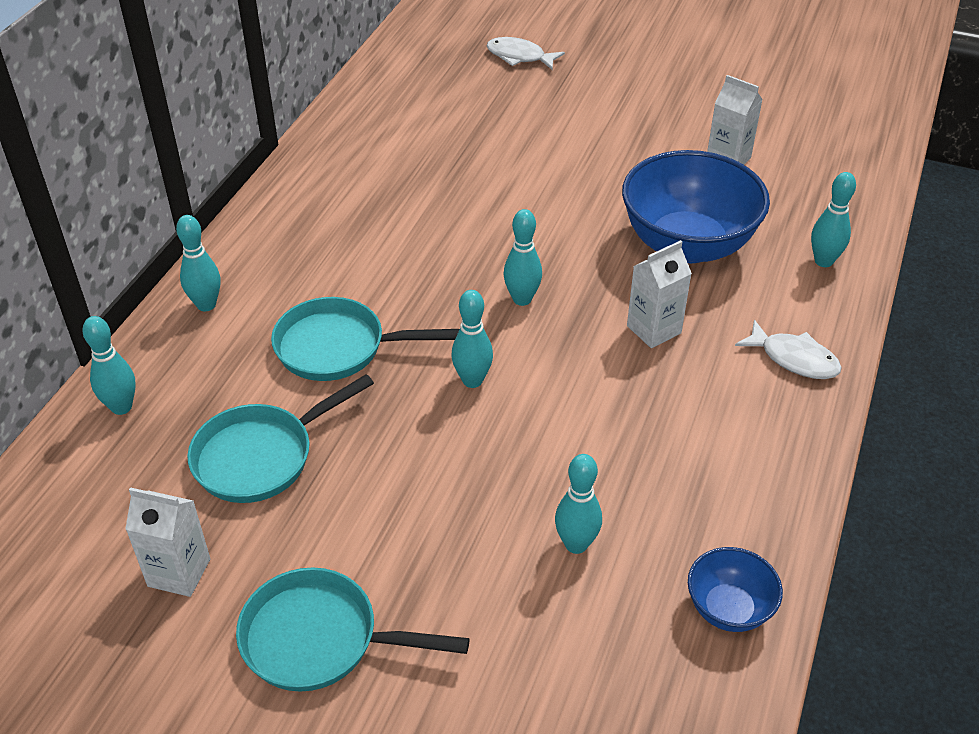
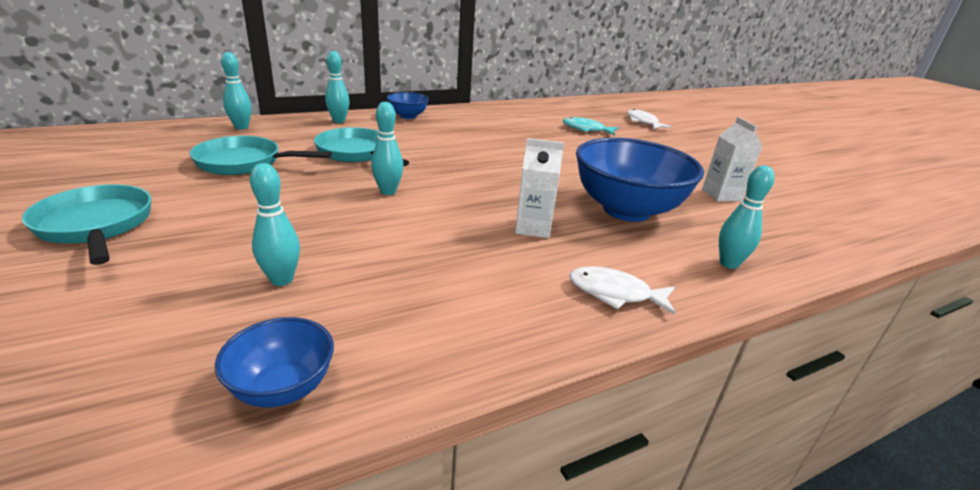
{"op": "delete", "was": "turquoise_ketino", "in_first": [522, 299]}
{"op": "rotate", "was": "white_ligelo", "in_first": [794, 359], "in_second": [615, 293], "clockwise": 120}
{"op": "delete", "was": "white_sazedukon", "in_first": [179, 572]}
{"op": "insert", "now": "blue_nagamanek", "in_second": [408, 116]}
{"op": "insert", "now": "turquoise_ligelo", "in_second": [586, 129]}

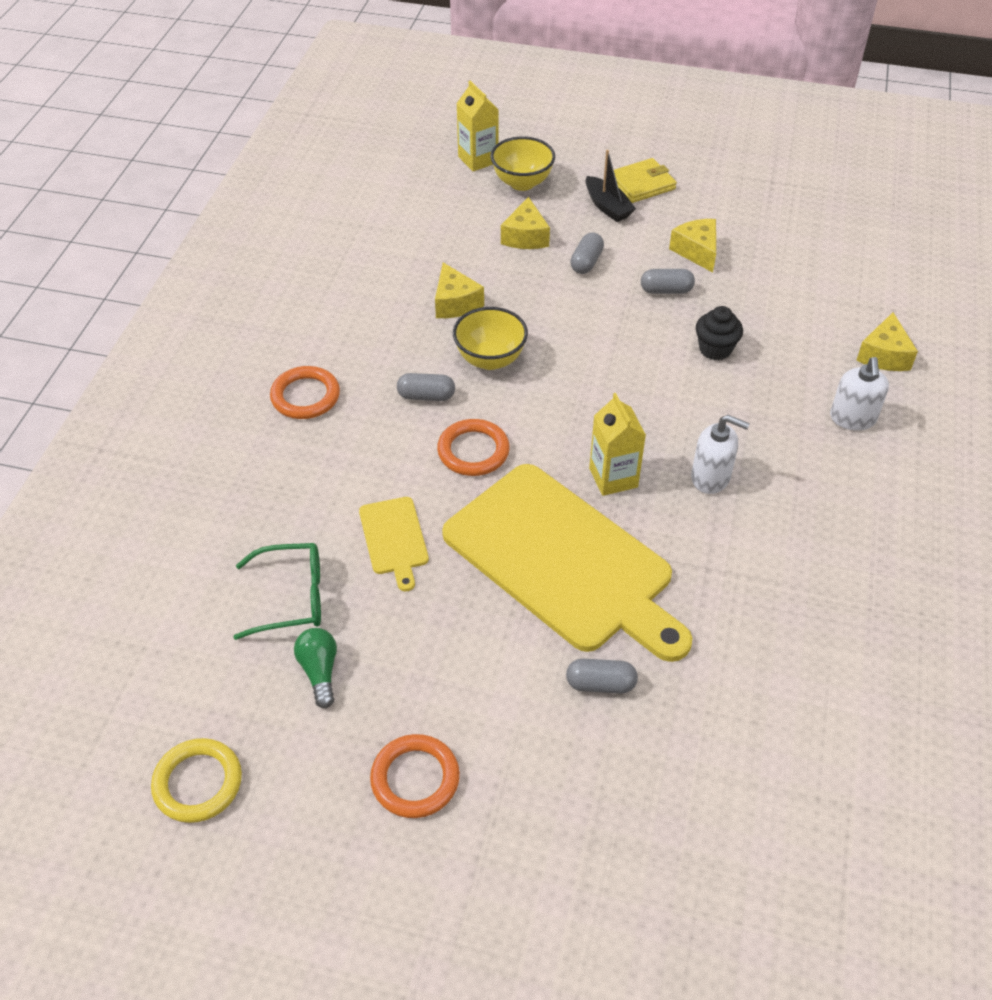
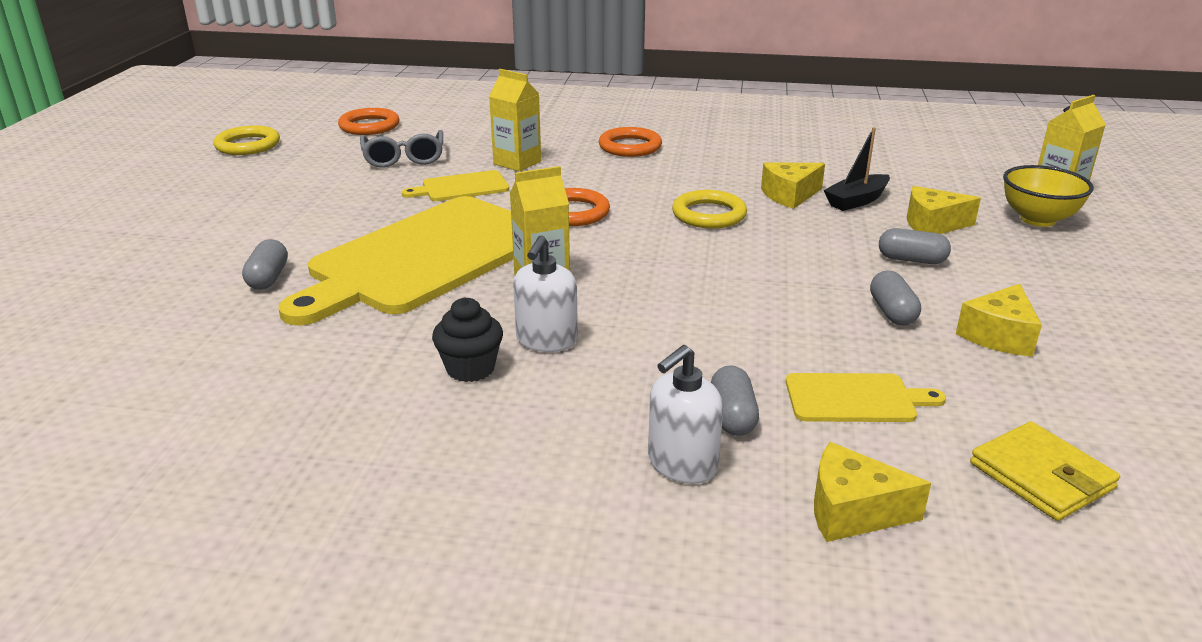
{"op": "move", "was": "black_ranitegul", "in_first": [607, 207], "in_second": [856, 201]}
{"op": "move", "was": "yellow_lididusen", "in_first": [642, 184], "in_second": [1041, 476]}
{"op": "rotate", "was": "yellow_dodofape", "in_first": [697, 251], "in_second": [998, 336], "clockwise": 150}
{"op": "move", "was": "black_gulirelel", "in_first": [715, 349], "in_second": [470, 369]}
{"op": "replace", "was": "yellow_nagamanek", "now": "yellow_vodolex", "in_first": [490, 359], "in_second": [709, 215]}
{"op": "rotate", "was": "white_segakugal", "in_first": [852, 418], "in_second": [682, 464], "clockwise": -45}
{"op": "move", "was": "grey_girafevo", "in_first": [426, 396], "in_second": [732, 416]}
{"op": "recolor", "was": "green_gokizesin", "now": "grey_gokizesin", "in_first": [291, 597], "in_second": [404, 158]}
{"op": "delete", "was": "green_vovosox", "in_first": [319, 671]}
{"op": "move", "was": "orange_vodolex", "in_first": [415, 779], "in_second": [369, 126]}
{"op": "insert", "now": "yellow_sazedukon", "in_second": [517, 162]}
{"op": "insert", "now": "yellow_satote", "in_second": [855, 398]}

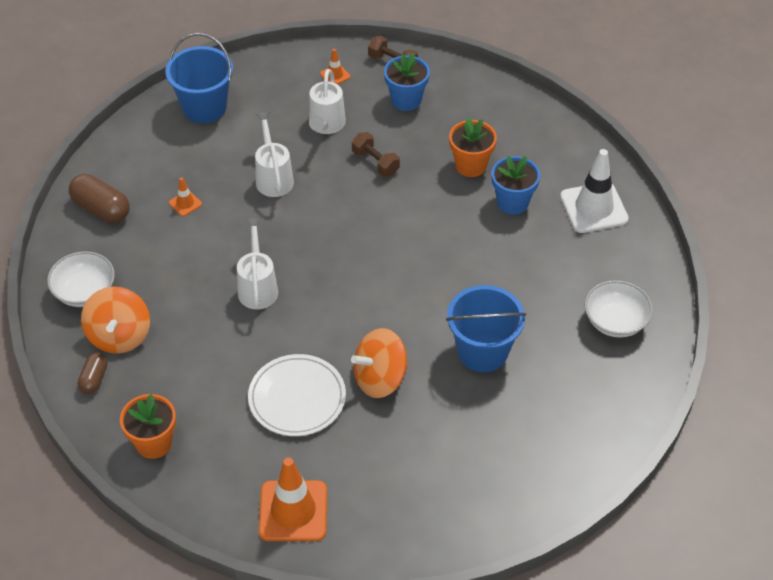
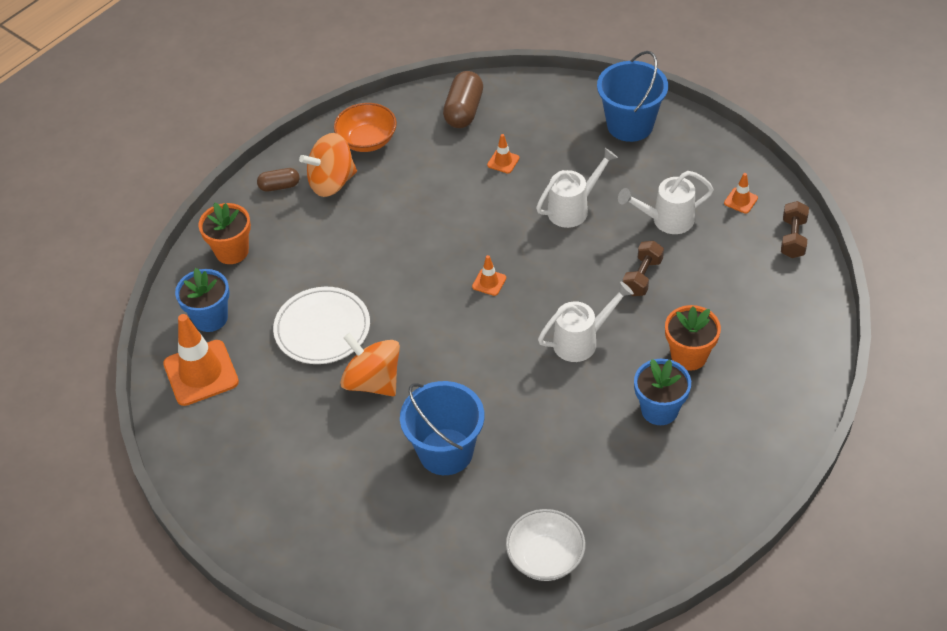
{"op": "move", "was": "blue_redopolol", "in_first": [406, 100], "in_second": [210, 318]}
{"op": "delete", "was": "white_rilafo", "in_first": [593, 208]}
{"op": "move", "was": "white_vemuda", "in_first": [258, 287], "in_second": [581, 341]}
{"op": "recolor", "was": "white_nagamanek", "now": "orange_nagamanek", "in_first": [84, 292], "in_second": [367, 140]}
{"op": "insert", "now": "orange_rilafo", "in_second": [489, 282]}

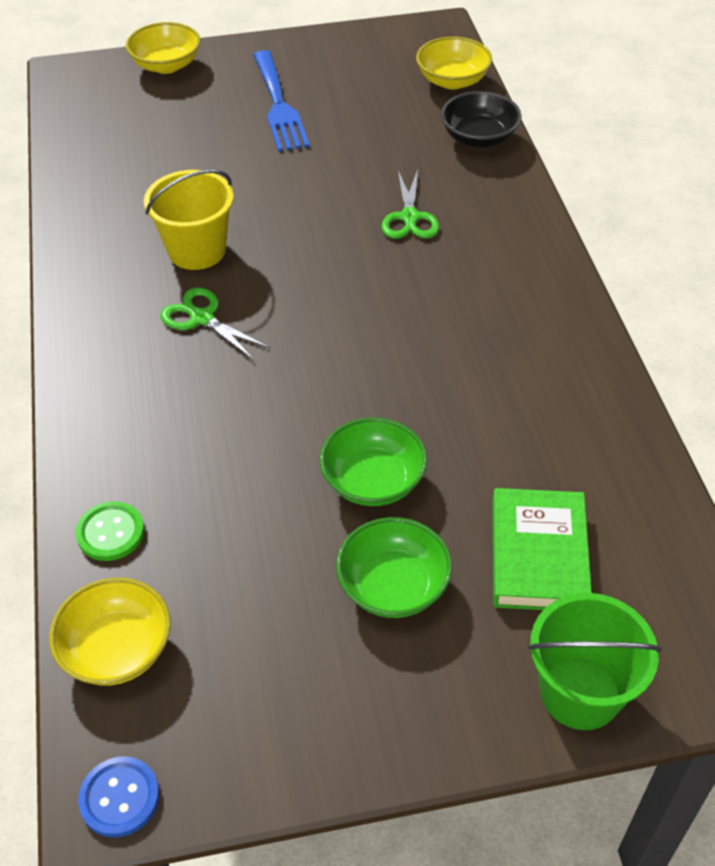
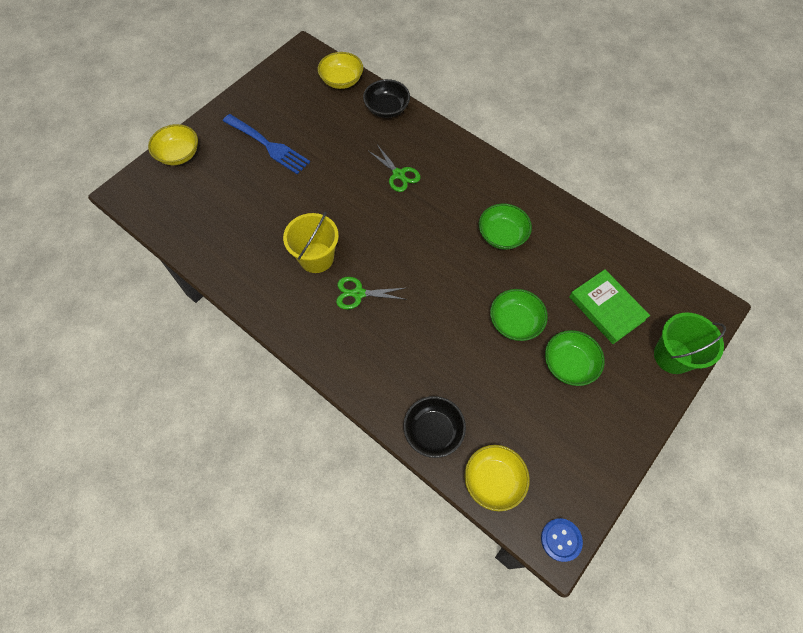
{"op": "replace", "was": "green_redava", "now": "black_nagamanek", "in_first": [110, 533], "in_second": [433, 431]}
{"op": "insert", "now": "green_nagamanek", "in_second": [502, 235]}

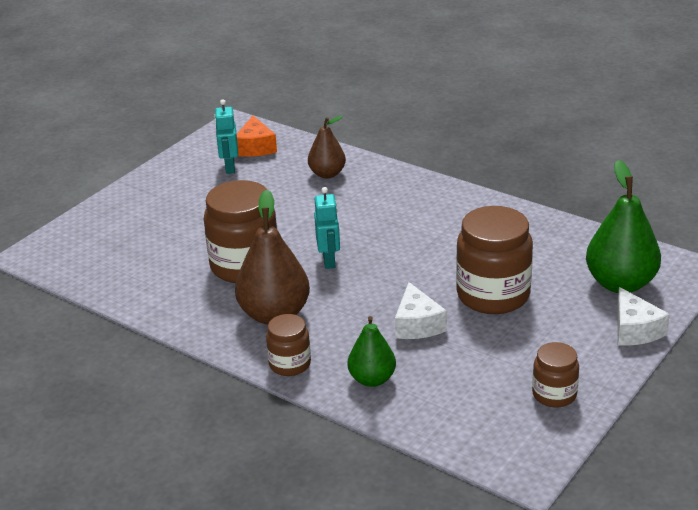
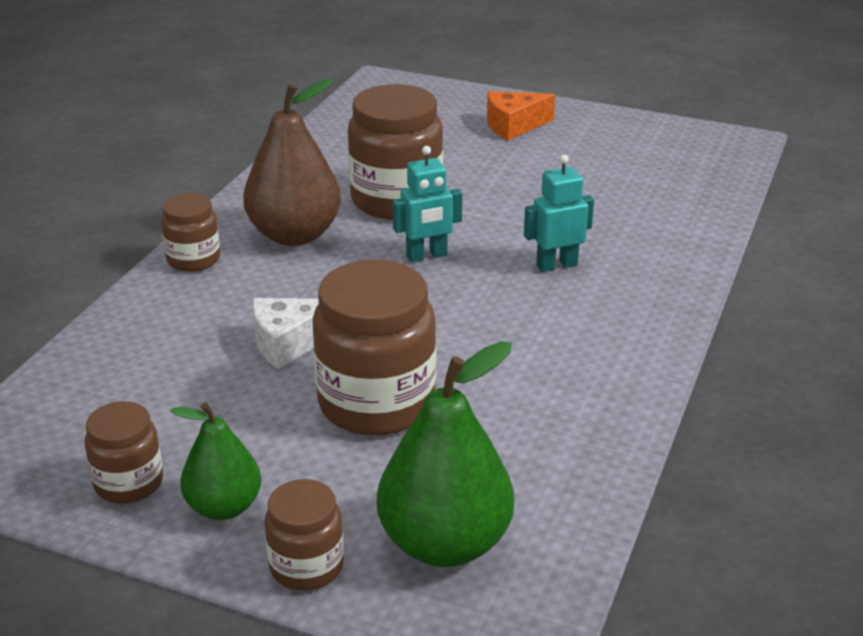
{"op": "move", "was": "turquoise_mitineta", "in_first": [229, 167], "in_second": [556, 265]}
{"op": "move", "was": "orange_dodofape", "in_first": [255, 147], "in_second": [513, 125]}
{"op": "delete", "was": "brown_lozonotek", "in_first": [327, 174]}
{"op": "replace", "was": "white_dodofape", "now": "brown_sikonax", "in_first": [634, 330], "in_second": [306, 566]}
{"op": "move", "was": "green_lozonotek", "in_first": [372, 379], "in_second": [224, 507]}

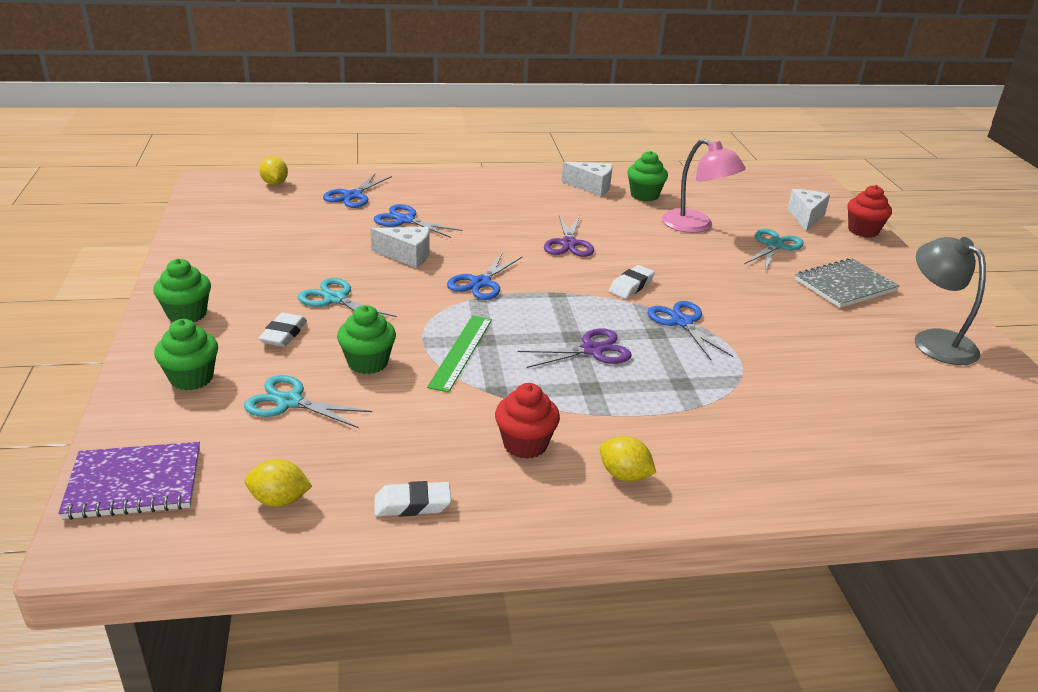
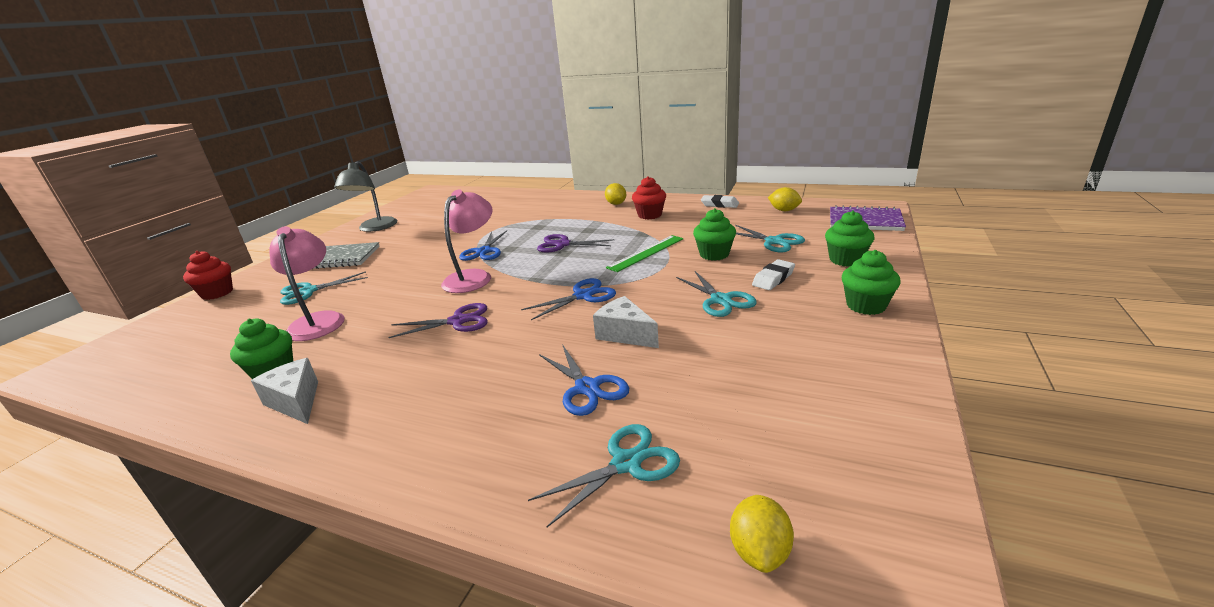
{"op": "recolor", "was": "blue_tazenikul", "now": "turquoise_tazenikul", "in_first": [352, 196], "in_second": [626, 463]}
{"op": "delete", "was": "white_dodofape", "in_first": [806, 217]}
{"op": "rotate", "was": "purple_tazenikul", "in_first": [568, 244], "in_second": [458, 321], "clockwise": 45}
{"op": "replace", "was": "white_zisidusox", "now": "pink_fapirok", "in_first": [631, 286], "in_second": [473, 277]}

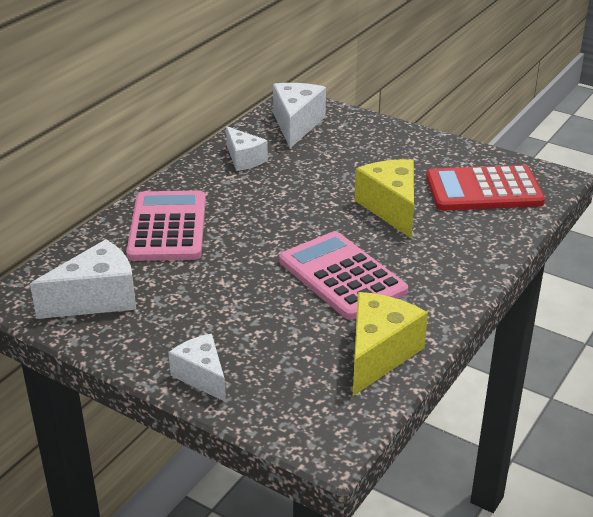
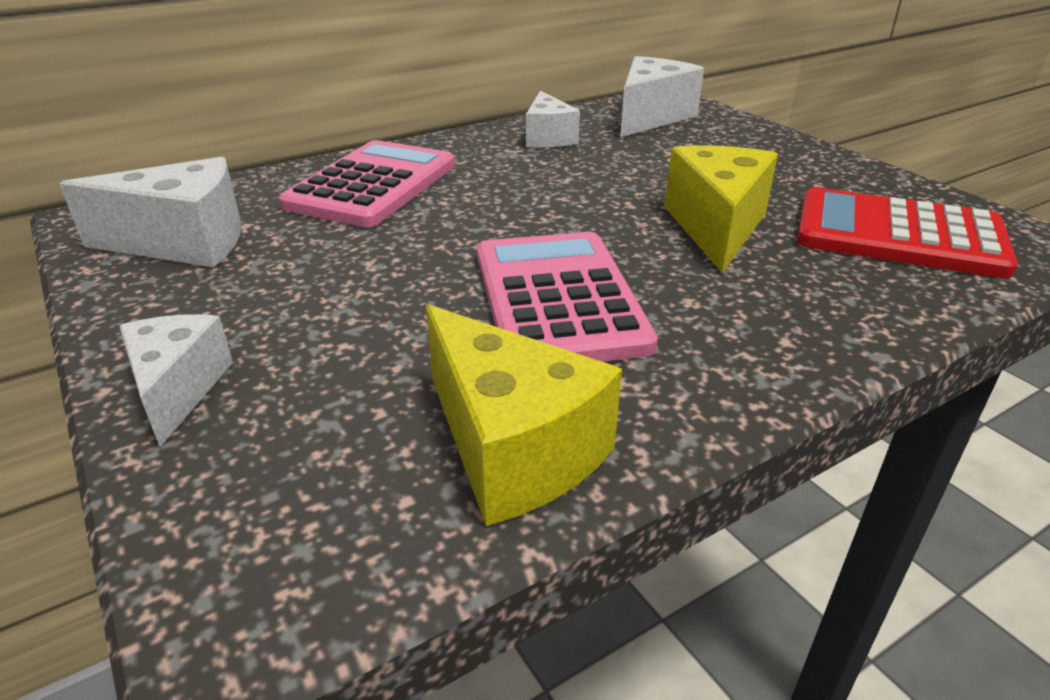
{"op": "rotate", "was": "yellow_dodofape", "in_first": [379, 354], "in_second": [512, 449], "clockwise": 90}

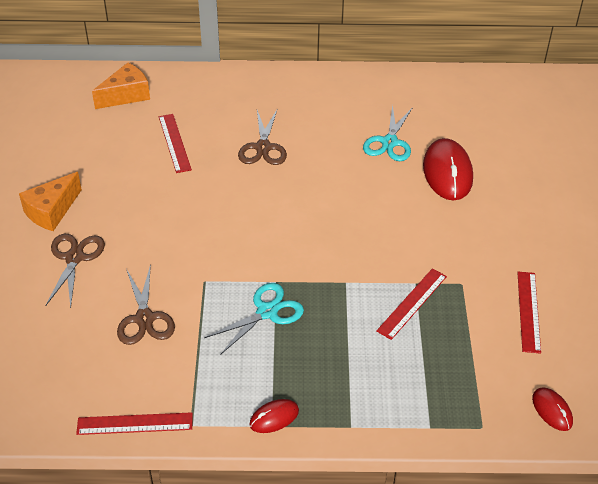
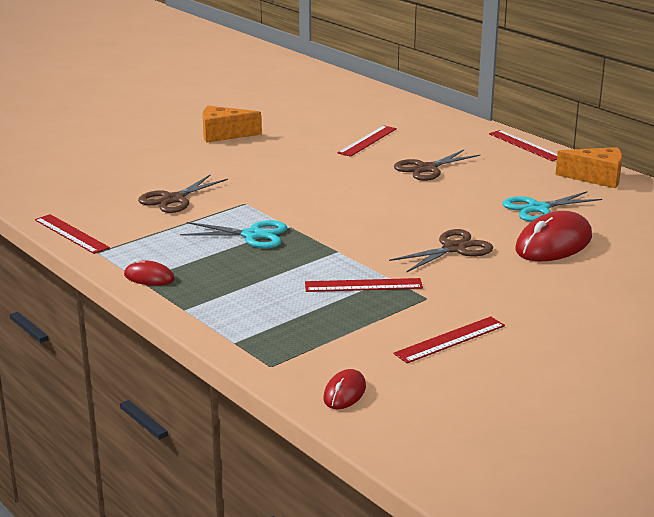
{"op": "move", "was": "orange_dodofape", "in_first": [126, 95], "in_second": [596, 178]}
{"op": "move", "was": "brown_tazenikul", "in_first": [75, 258], "in_second": [454, 249]}
{"op": "insert", "now": "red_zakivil", "in_second": [525, 145]}

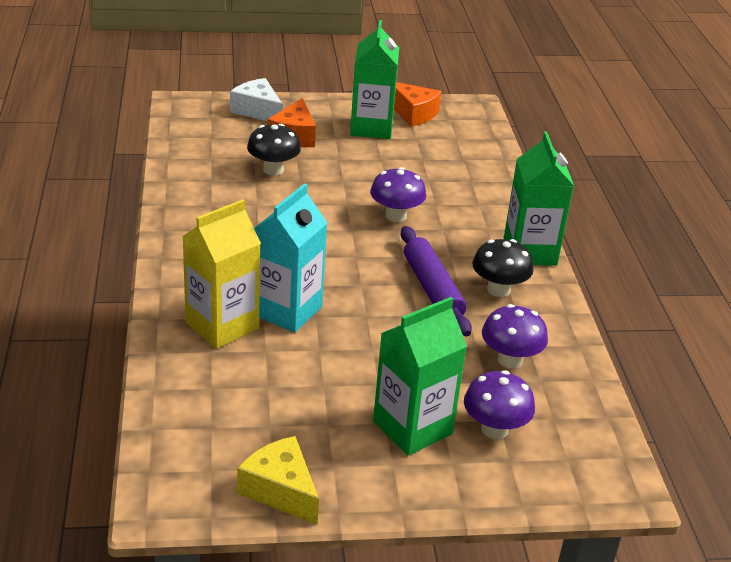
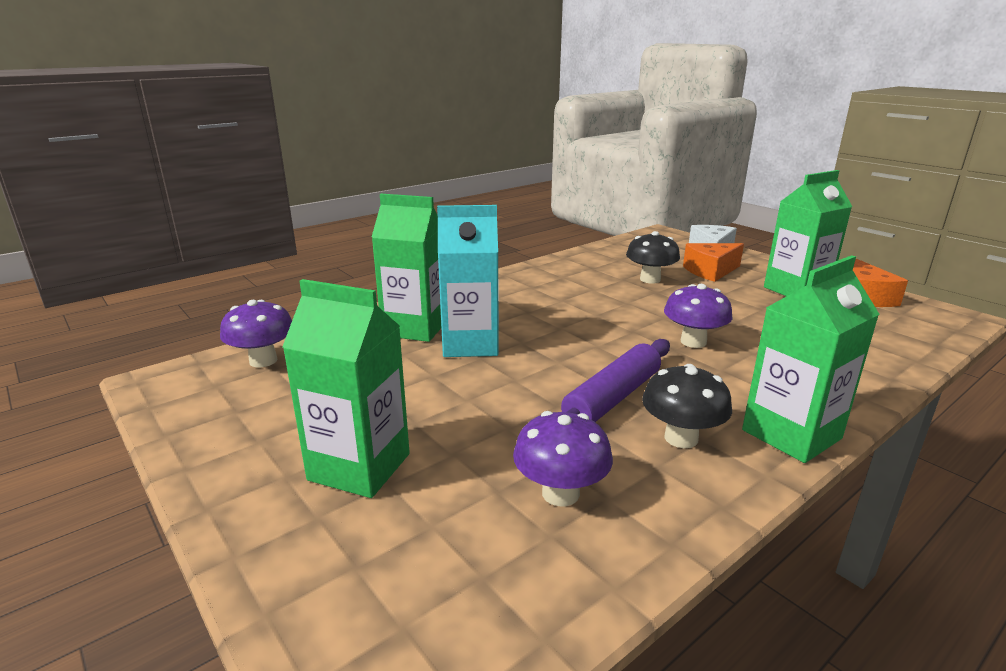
{"op": "recolor", "was": "yellow_sazedukon", "now": "green_sazedukon", "in_first": [222, 325], "in_second": [415, 328]}
{"op": "move", "was": "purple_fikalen", "in_first": [494, 429], "in_second": [263, 360]}
{"op": "delete", "was": "yellow_dodofape", "in_first": [281, 490]}

